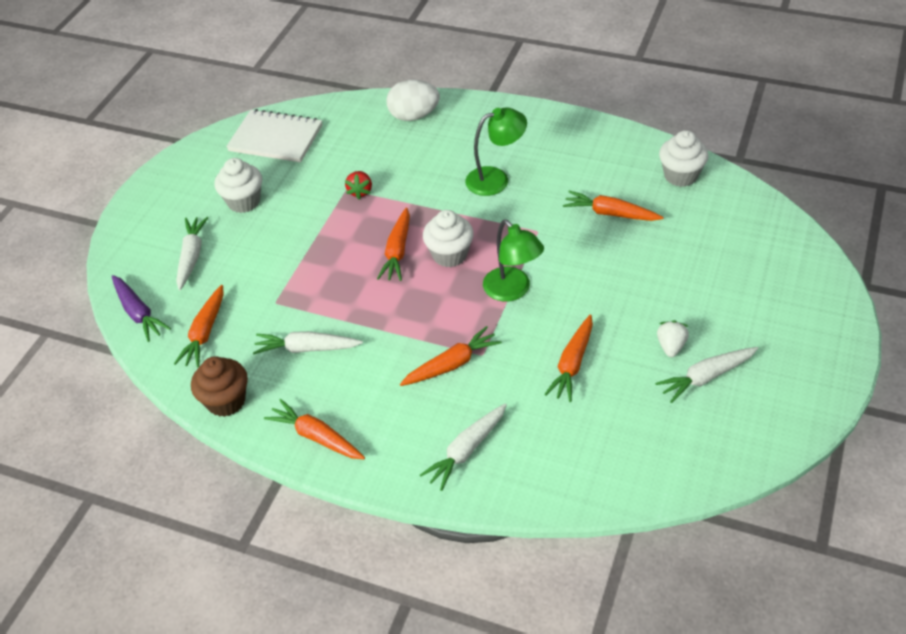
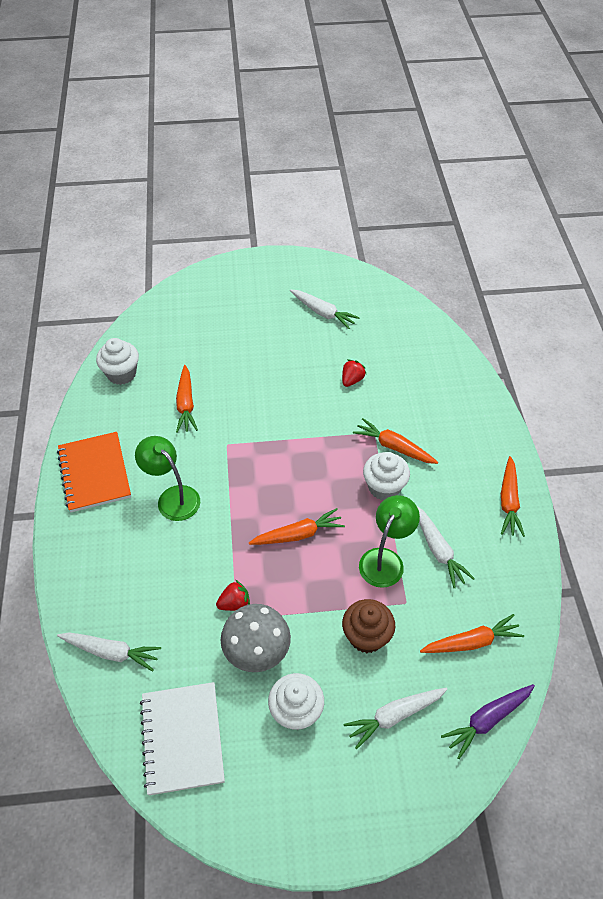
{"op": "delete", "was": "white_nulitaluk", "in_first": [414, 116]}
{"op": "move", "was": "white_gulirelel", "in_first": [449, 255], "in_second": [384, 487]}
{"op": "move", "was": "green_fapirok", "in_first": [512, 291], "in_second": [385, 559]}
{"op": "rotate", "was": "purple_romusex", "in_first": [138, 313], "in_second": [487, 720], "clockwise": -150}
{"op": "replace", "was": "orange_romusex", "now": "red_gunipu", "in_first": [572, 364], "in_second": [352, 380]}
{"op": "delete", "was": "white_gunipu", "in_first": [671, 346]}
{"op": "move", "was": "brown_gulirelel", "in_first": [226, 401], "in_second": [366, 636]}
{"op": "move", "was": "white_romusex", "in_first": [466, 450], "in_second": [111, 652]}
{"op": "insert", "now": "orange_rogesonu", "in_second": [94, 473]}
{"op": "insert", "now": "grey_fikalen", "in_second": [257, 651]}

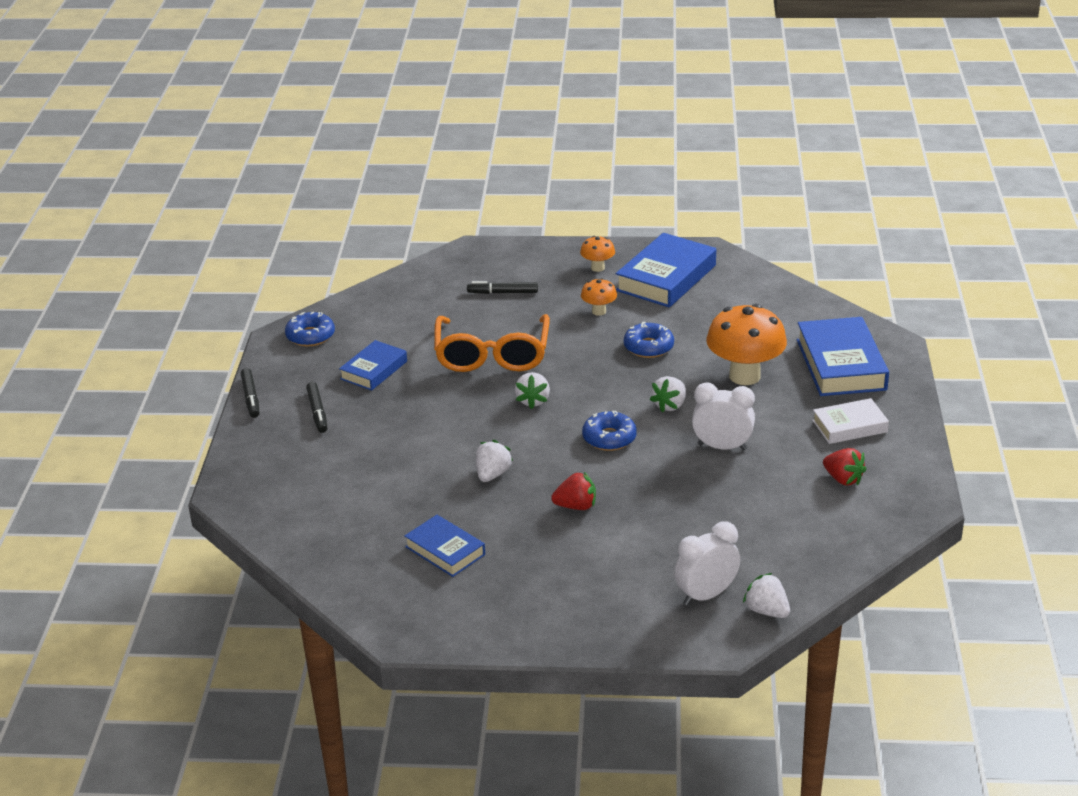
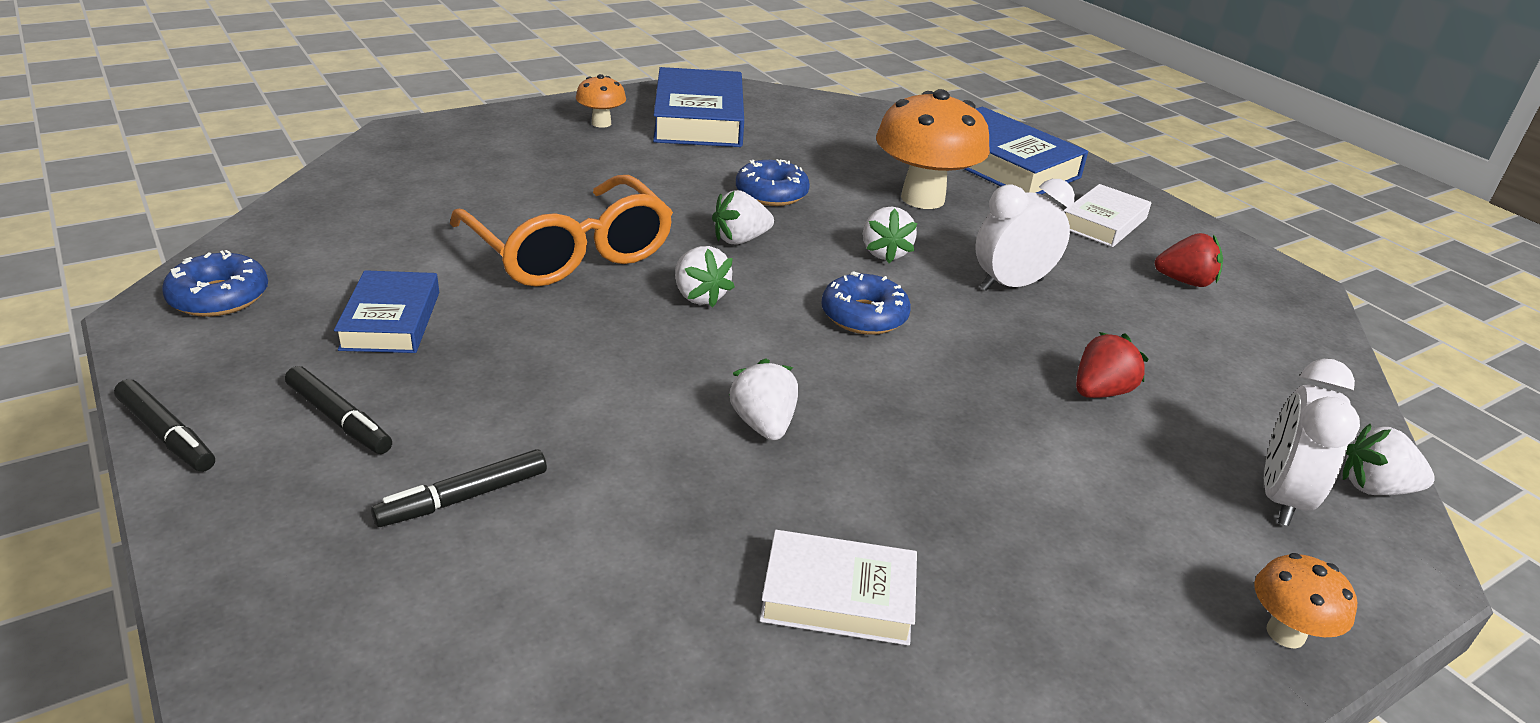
{"op": "move", "was": "orange_fikalen", "in_first": [599, 311], "in_second": [1285, 633]}
{"op": "move", "was": "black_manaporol", "in_first": [503, 293], "in_second": [464, 498]}
{"op": "move", "was": "red_gunipu", "in_first": [576, 506], "in_second": [1100, 392]}
{"op": "recolor", "was": "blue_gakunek", "now": "white_gakunek", "in_first": [445, 551], "in_second": [838, 596]}
{"op": "insert", "now": "white_gunipu", "in_second": [740, 239]}

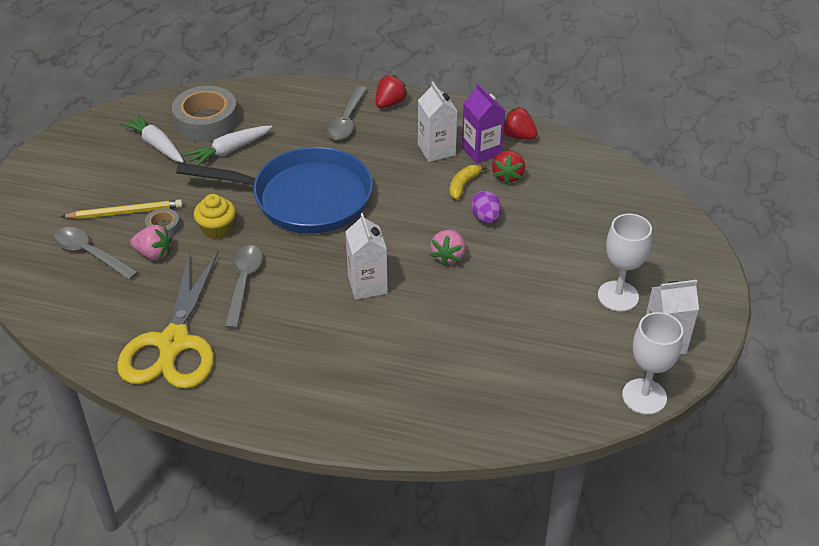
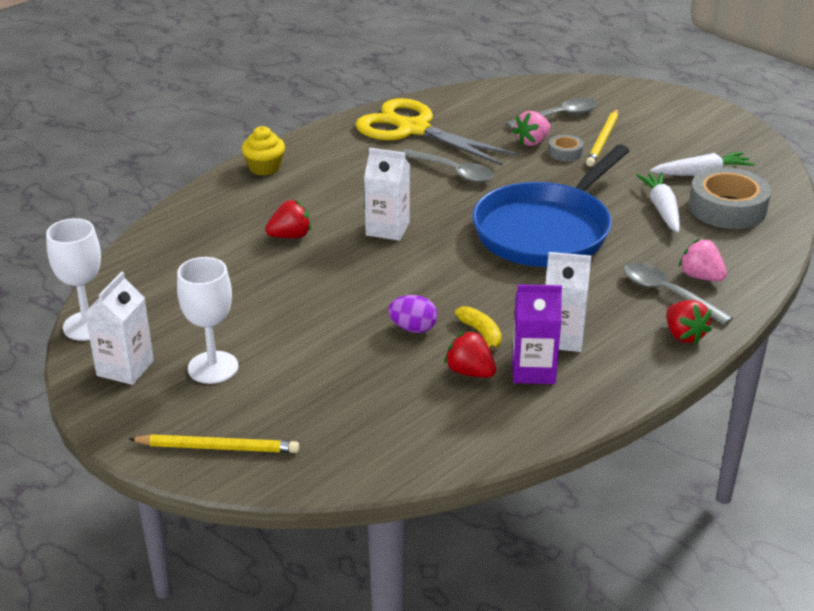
{"op": "move", "was": "red_gunipu", "in_first": [518, 136], "in_second": [290, 236]}
{"op": "move", "was": "yellow_gulirelel", "in_first": [217, 229], "in_second": [264, 168]}
{"op": "move", "was": "pink_gunipu", "in_first": [448, 256], "in_second": [701, 277]}
{"op": "insert", "now": "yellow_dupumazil", "in_second": [218, 447]}

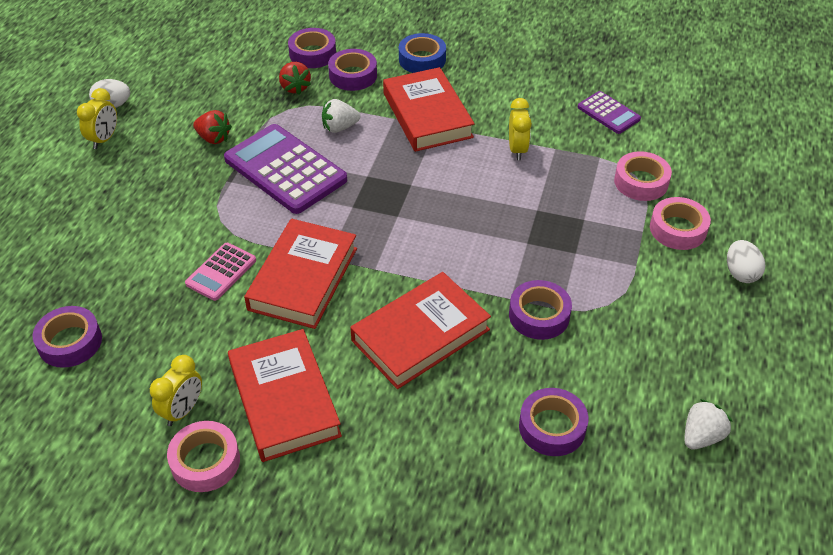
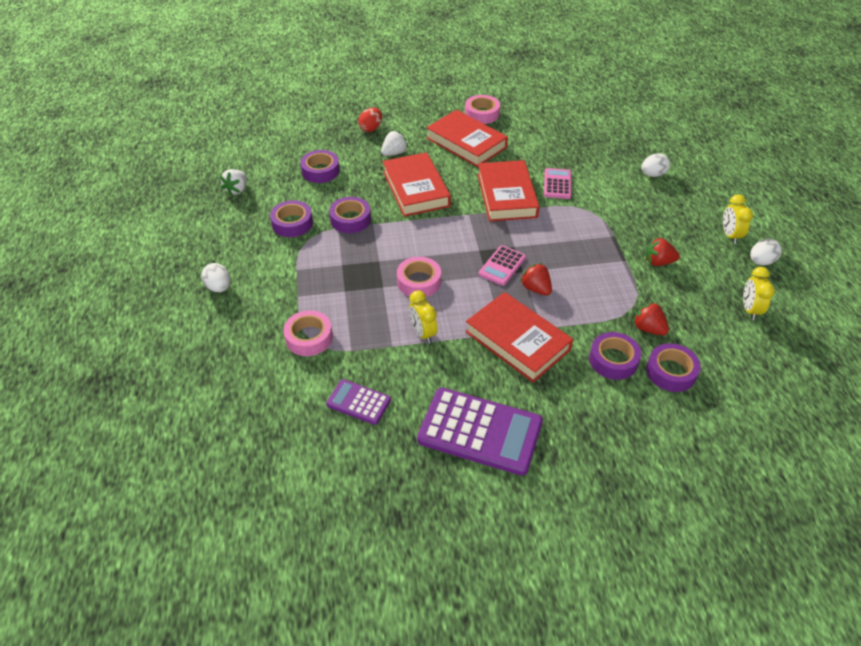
{"op": "delete", "was": "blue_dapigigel", "in_first": [422, 59]}
{"op": "move", "was": "white_gunipu", "in_first": [339, 127], "in_second": [394, 153]}
{"op": "move", "was": "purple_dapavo", "in_first": [285, 170], "in_second": [480, 431]}
{"op": "move", "was": "pink_dapigigel", "in_first": [678, 229], "in_second": [419, 282]}
{"op": "rotate", "was": "red_gakunek", "in_first": [420, 335], "in_second": [415, 189], "clockwise": -45}
{"op": "move", "was": "purple_dapigigel", "in_first": [70, 342], "in_second": [292, 223]}
{"op": "move", "was": "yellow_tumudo", "in_first": [183, 410], "in_second": [749, 310]}
{"op": "insert", "now": "red_nulitaluk", "in_second": [371, 128]}
{"op": "insert", "now": "white_nulitaluk", "in_second": [653, 175]}
{"op": "insert", "now": "pink_dapavo", "in_second": [502, 266]}
{"op": "insert", "now": "red_gunipu", "in_second": [536, 289]}

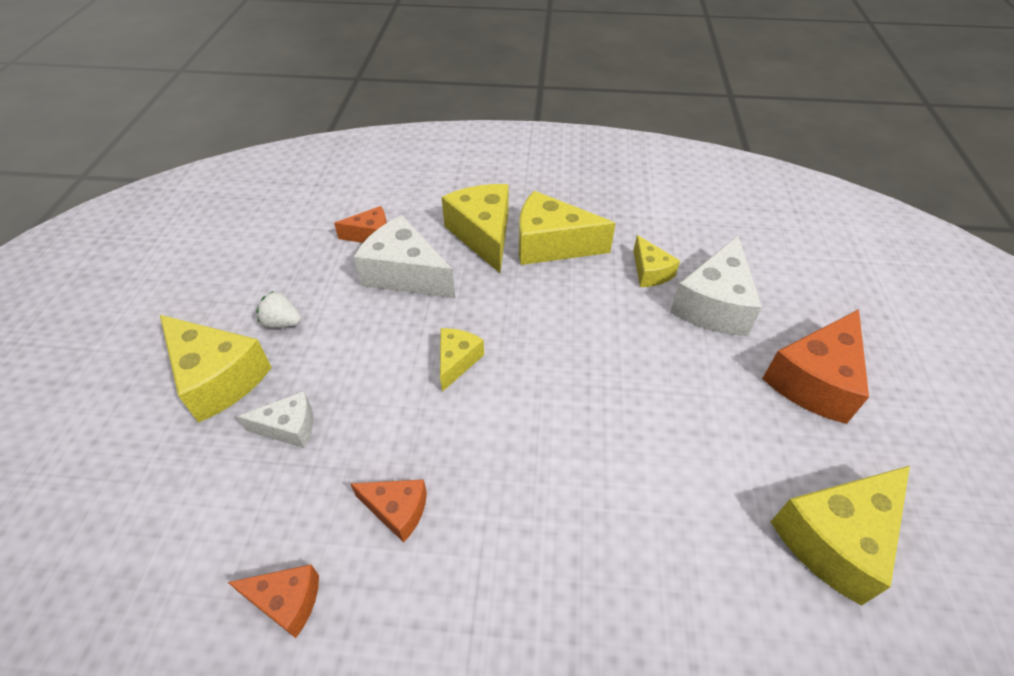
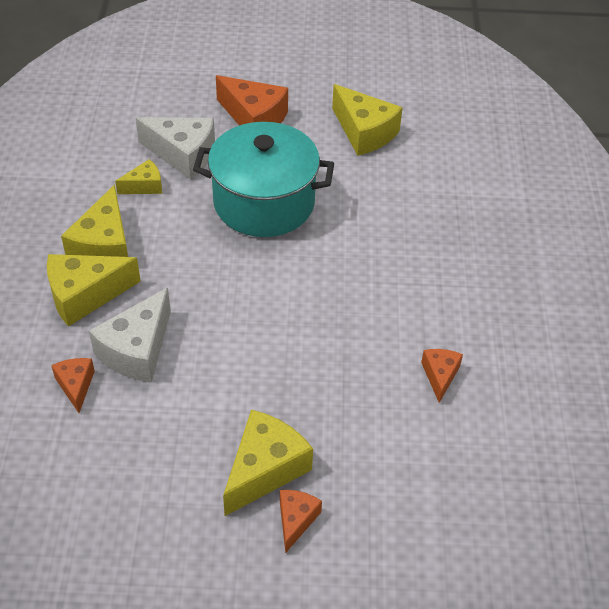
{"op": "delete", "was": "white_gunipu", "in_first": [282, 322]}
{"op": "delete", "was": "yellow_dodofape", "in_first": [457, 361]}
{"op": "delete", "was": "white_dodofape", "in_first": [289, 427]}
{"op": "move", "was": "orange_dodofape", "in_first": [397, 510], "in_second": [295, 520]}
{"op": "insert", "now": "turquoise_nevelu", "in_second": [264, 202]}

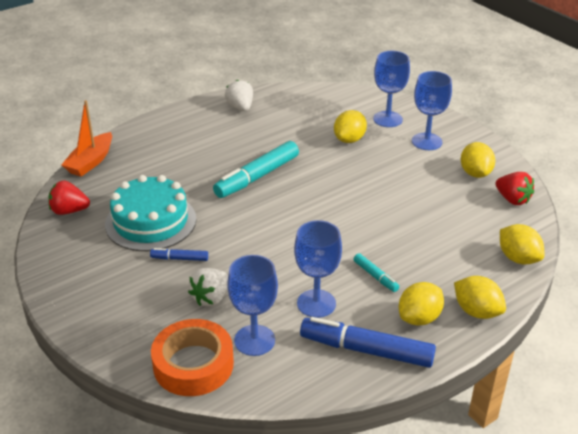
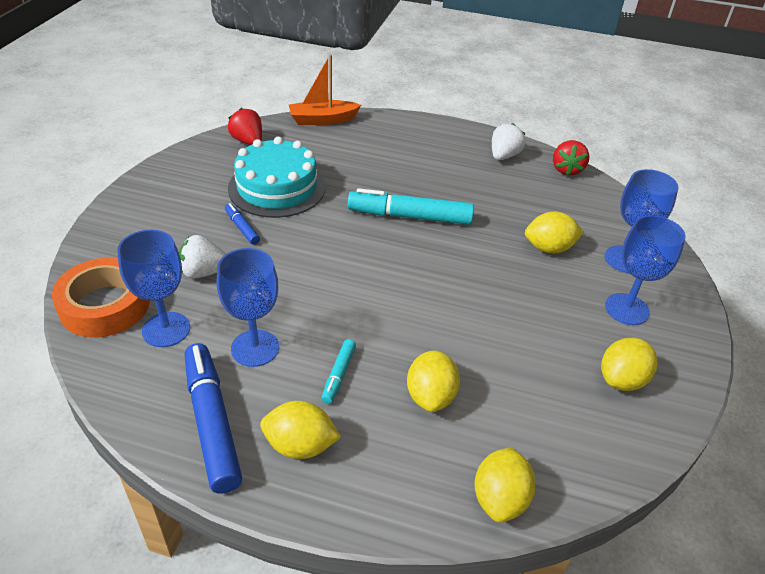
{"op": "move", "was": "red_gunipu", "in_first": [512, 199], "in_second": [566, 170]}
{"op": "move", "was": "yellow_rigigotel", "in_first": [476, 311], "in_second": [430, 396]}

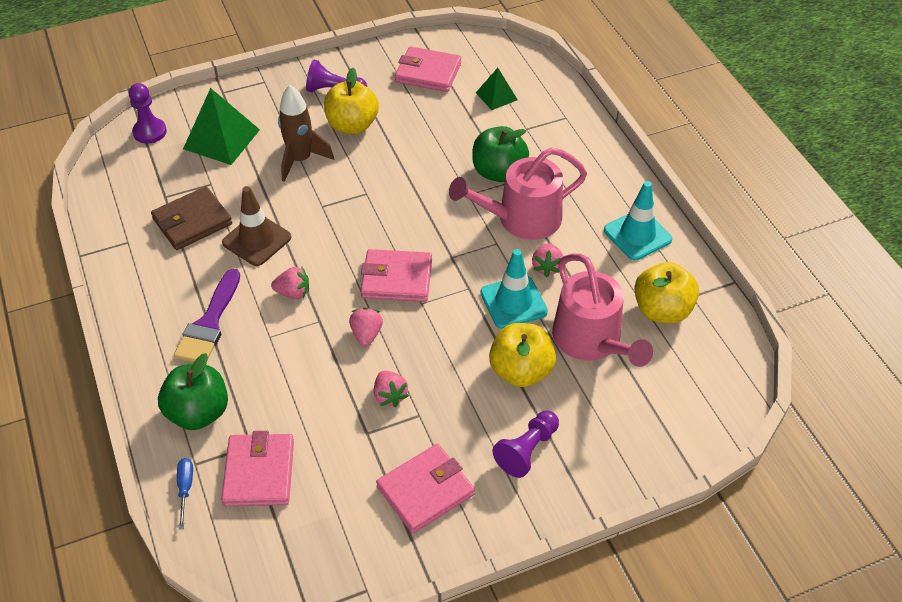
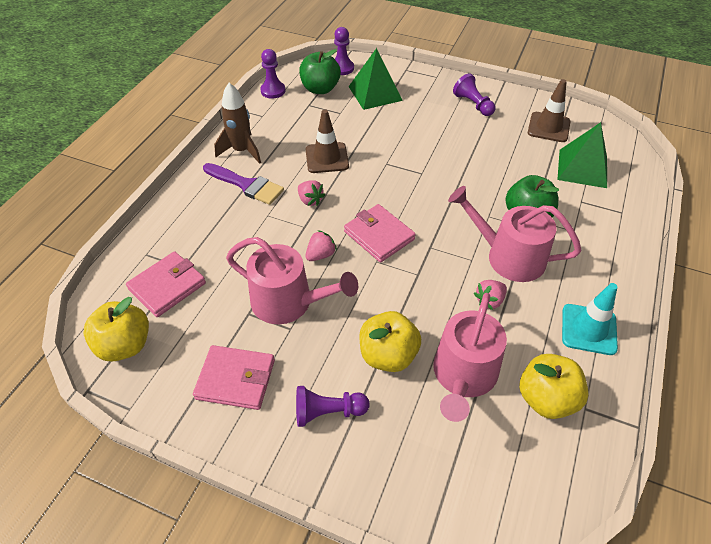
{"op": "replace", "was": "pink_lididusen", "now": "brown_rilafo", "in_first": [428, 73], "in_second": [548, 127]}
{"op": "move", "was": "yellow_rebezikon", "in_first": [352, 125], "in_second": [125, 345]}
{"op": "resize", "was": "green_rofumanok", "in_first": [496, 96], "in_second": [582, 168], "ratio": 1.75}
{"op": "move", "was": "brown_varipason", "in_first": [300, 160], "in_second": [242, 151]}
{"op": "delete", "was": "brown_lididusen", "in_first": [192, 221]}
{"op": "delete", "was": "turquoise_rilafo", "in_first": [513, 302]}
{"op": "rotate", "was": "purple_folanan", "in_first": [209, 324], "in_second": [246, 185], "clockwise": -120}
{"op": "move", "was": "green_rebezikon", "in_first": [198, 412], "in_second": [320, 89]}
{"op": "replace", "was": "pink_gunipu", "now": "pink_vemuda", "in_first": [390, 395], "in_second": [288, 302]}
{"op": "delete", "was": "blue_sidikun", "in_first": [185, 489]}
{"op": "insert", "now": "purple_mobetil", "in_second": [273, 91]}

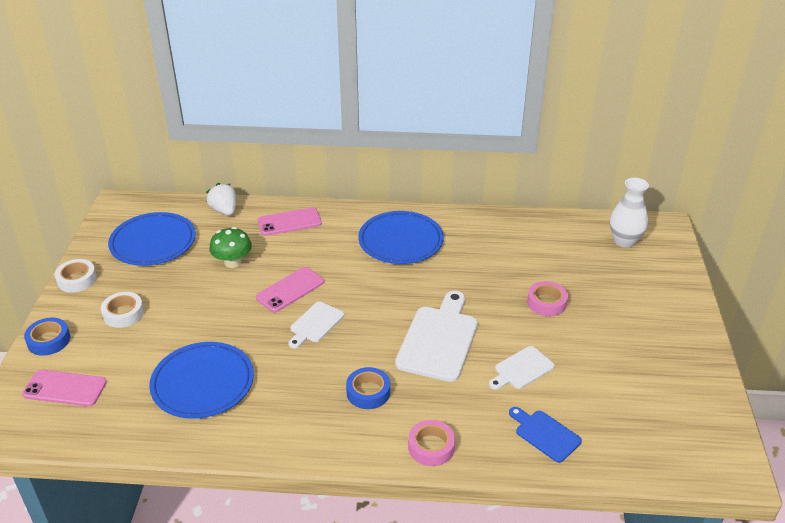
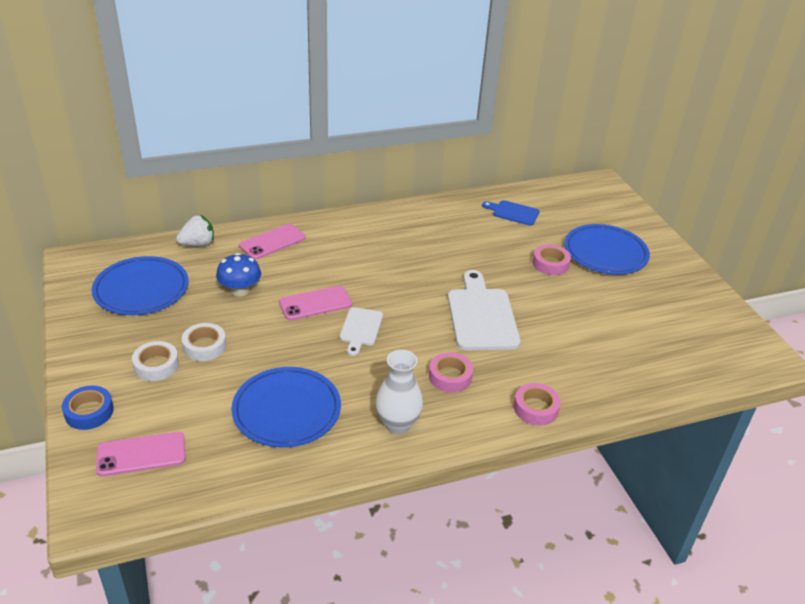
{"op": "move", "was": "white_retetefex", "in_first": [624, 241], "in_second": [397, 424]}
{"op": "rotate", "was": "white_gunipu", "in_first": [224, 211], "in_second": [198, 244], "clockwise": 120}
{"op": "move", "was": "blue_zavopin", "in_first": [400, 241], "in_second": [605, 253]}
{"op": "recolor", "was": "green_fikalen", "now": "blue_fikalen", "in_first": [232, 262], "in_second": [240, 290]}
{"op": "move", "was": "white_dapigigel", "in_first": [77, 280], "in_second": [204, 346]}
{"op": "rotate", "was": "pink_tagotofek", "in_first": [290, 290], "in_second": [315, 303], "clockwise": 45}
{"op": "delete", "was": "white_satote", "in_first": [521, 369]}
{"op": "recolor", "was": "blue_dapigigel", "now": "pink_dapigigel", "in_first": [368, 392], "in_second": [450, 376]}
{"op": "move", "was": "blue_satote", "in_first": [545, 434], "in_second": [513, 212]}

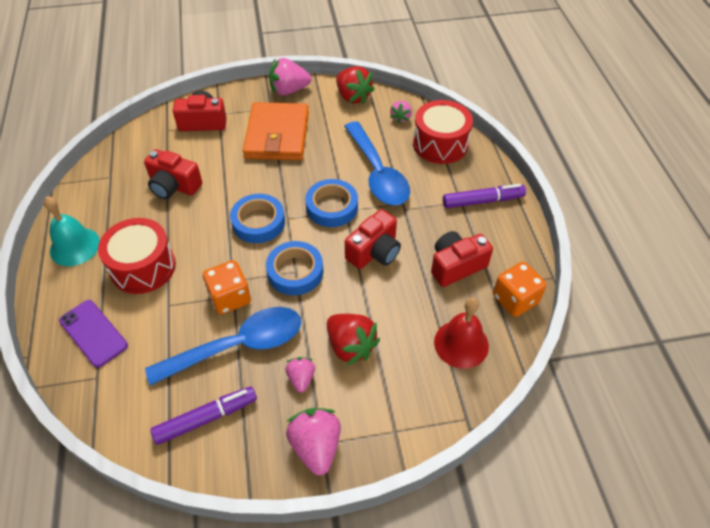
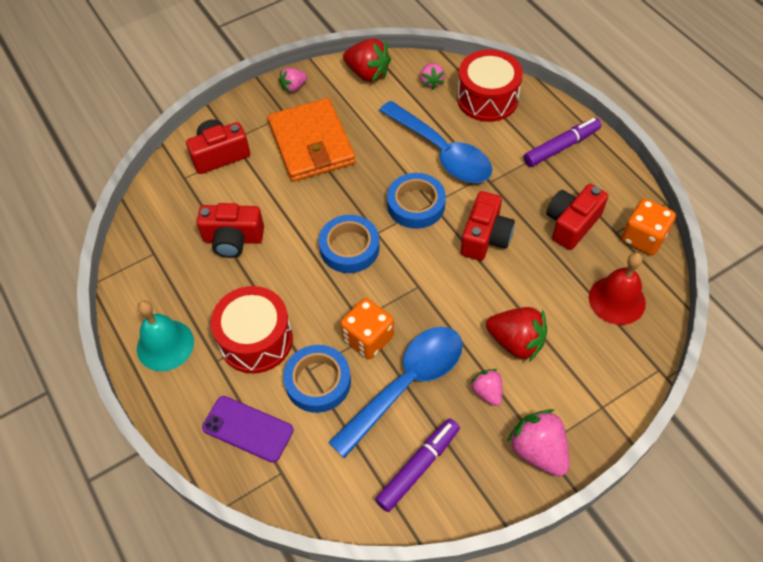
{"op": "resize", "was": "pink_gunipu", "in_first": [289, 90], "in_second": [294, 87], "ratio": 0.59}
{"op": "move", "was": "blue_dapigigel", "in_first": [295, 272], "in_second": [318, 381]}

